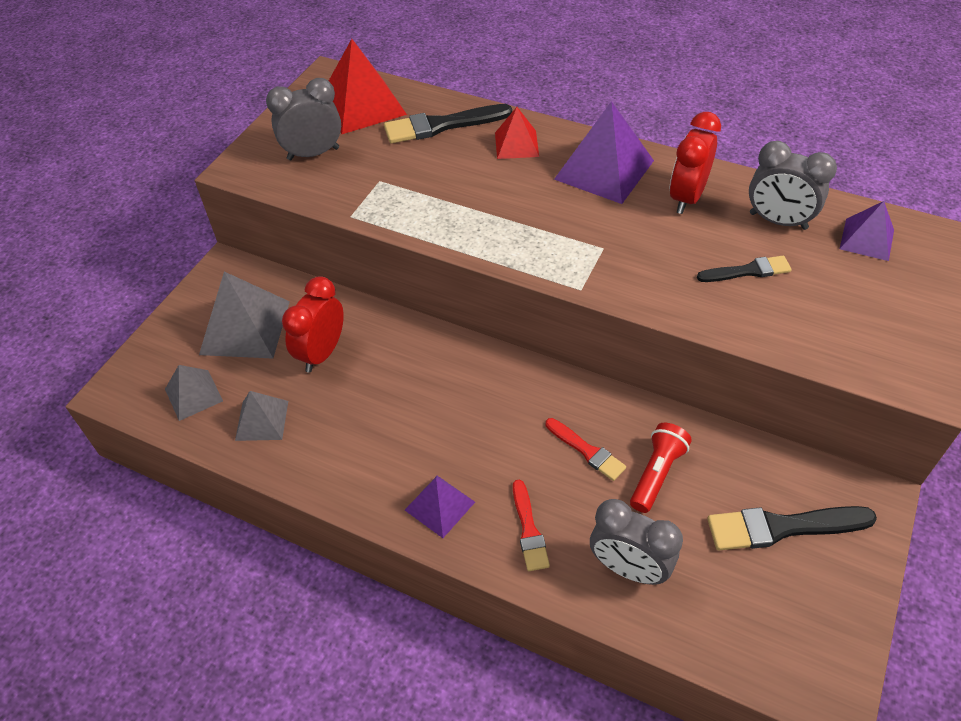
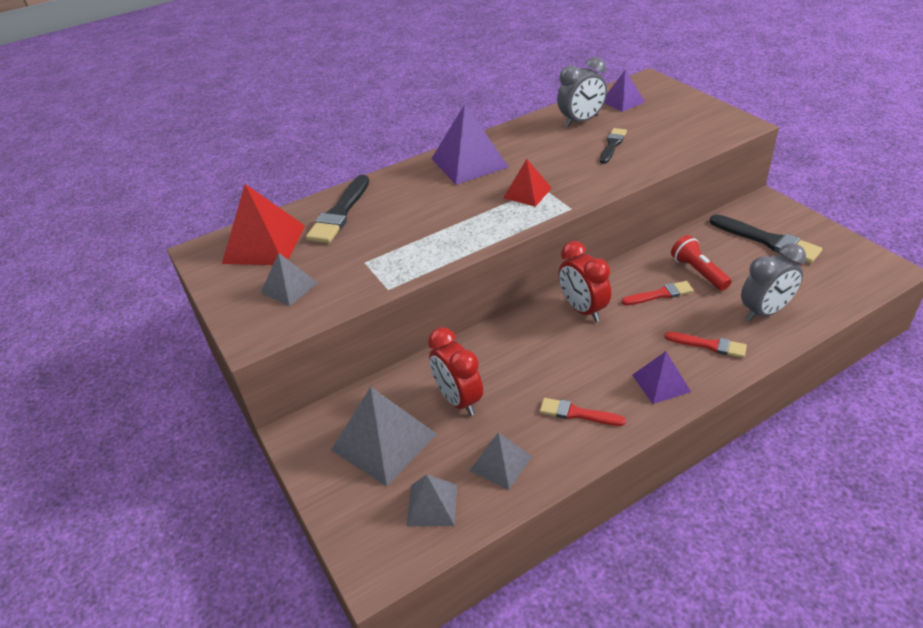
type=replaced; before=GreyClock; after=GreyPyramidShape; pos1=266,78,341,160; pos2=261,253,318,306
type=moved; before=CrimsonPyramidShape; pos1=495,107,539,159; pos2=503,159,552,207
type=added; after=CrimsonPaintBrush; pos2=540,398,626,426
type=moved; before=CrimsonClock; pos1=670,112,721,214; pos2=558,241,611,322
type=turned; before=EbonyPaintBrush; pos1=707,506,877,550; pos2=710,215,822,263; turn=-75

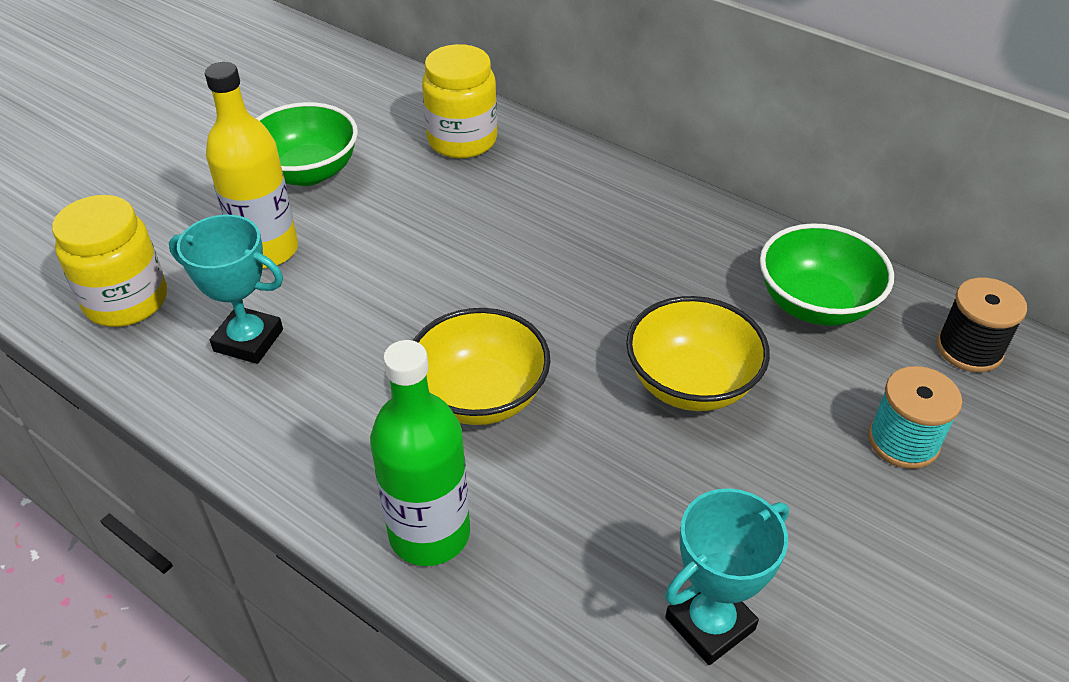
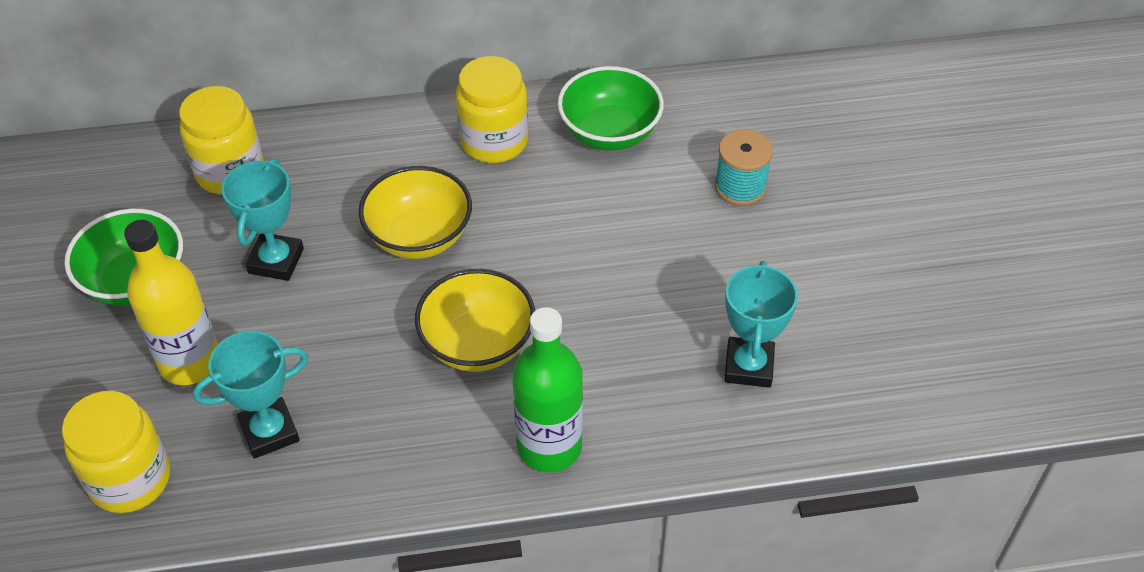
type=added; after=TurquoiseAwardCup; pos2=221,158,304,281
type=moved; before=BrightYellowBowl; pos1=626,296,770,411; pos2=359,166,472,259
type=added; after=BrightYellowJar; pos2=456,56,528,163
type=removed; before=EbonySpool; pos1=937,277,1027,372

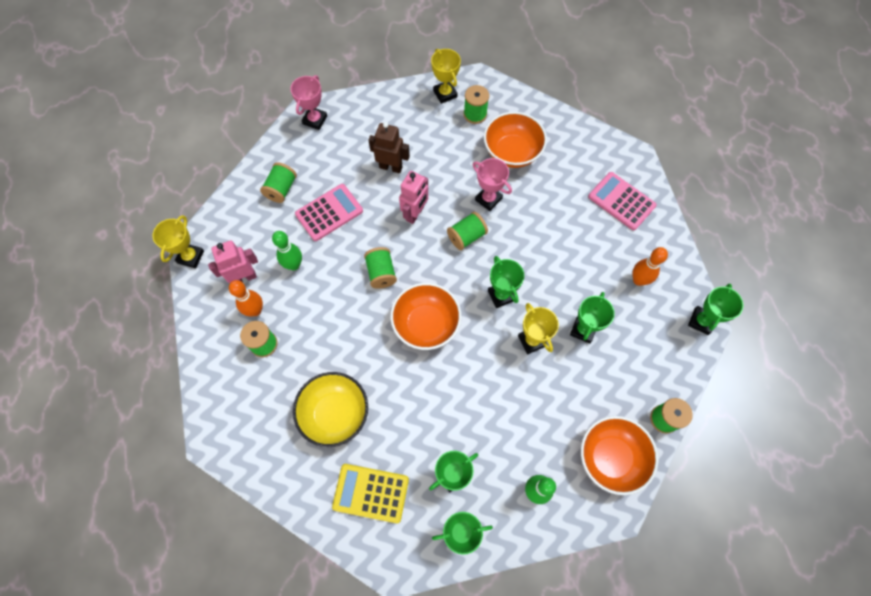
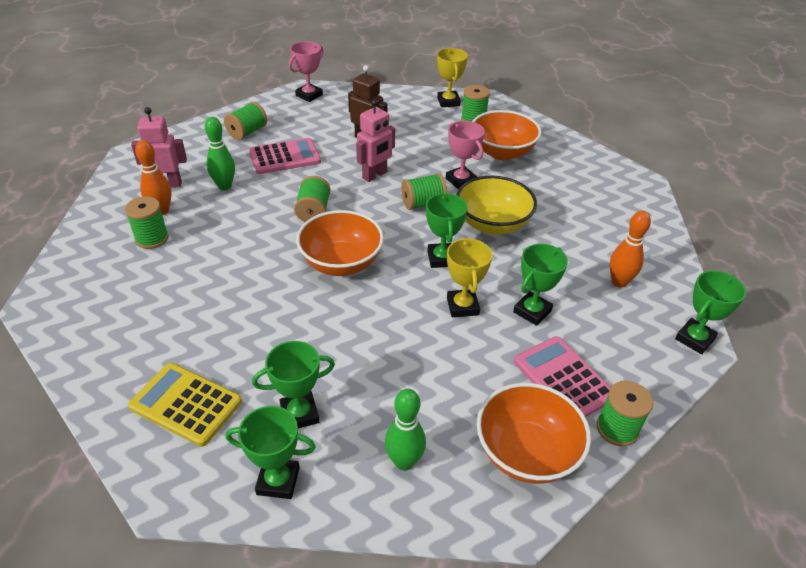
type=moved; before=BrightYellowBowl; pos1=293,372,368,447; pos2=456,176,537,235
type=moved; before=RosyCalculator; pos1=588,172,657,230; pos2=514,336,611,417
type=removed; before=BrightYellowAwardCup; pos1=152,215,204,268

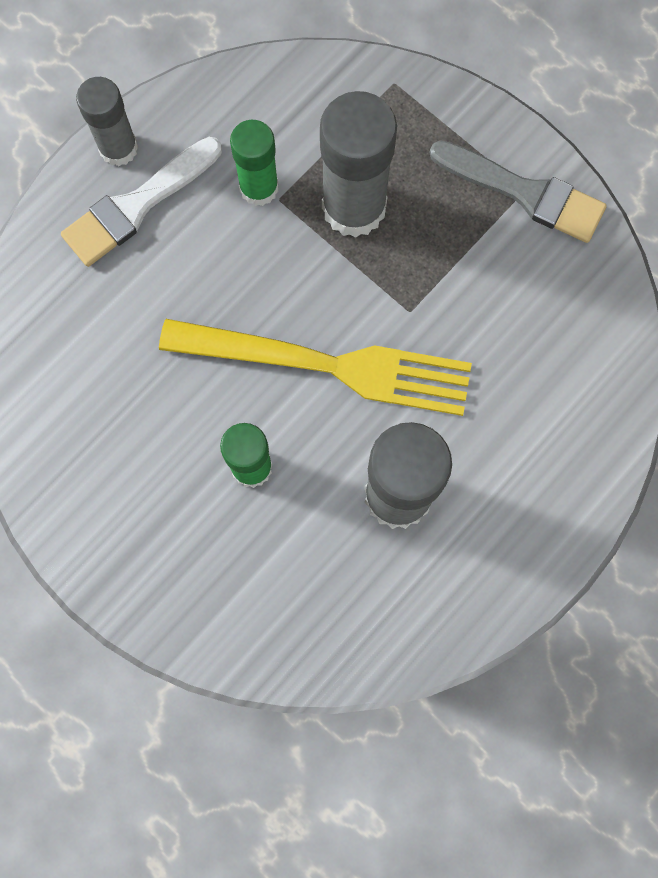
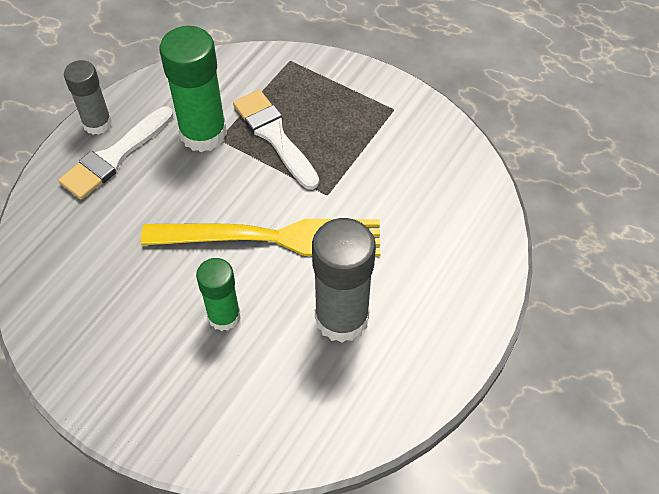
type=resized; before=LeafGreenGlueStick; pos1=230,120,278,206; pos2=159,26,227,152; scale=1.63
type=replaced; before=GreyGlueStick; after=PureWhitePaintBrush; pos1=320,91,397,238; pos2=233,90,319,190
type=removed; before=GreyPaintBrush; pos1=429,140,607,243

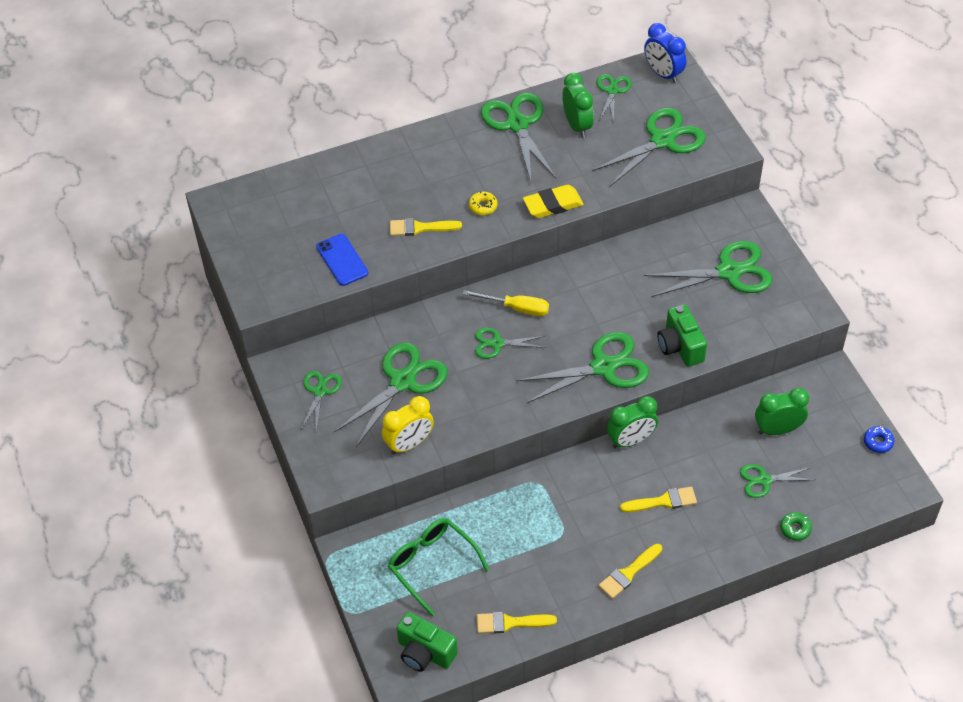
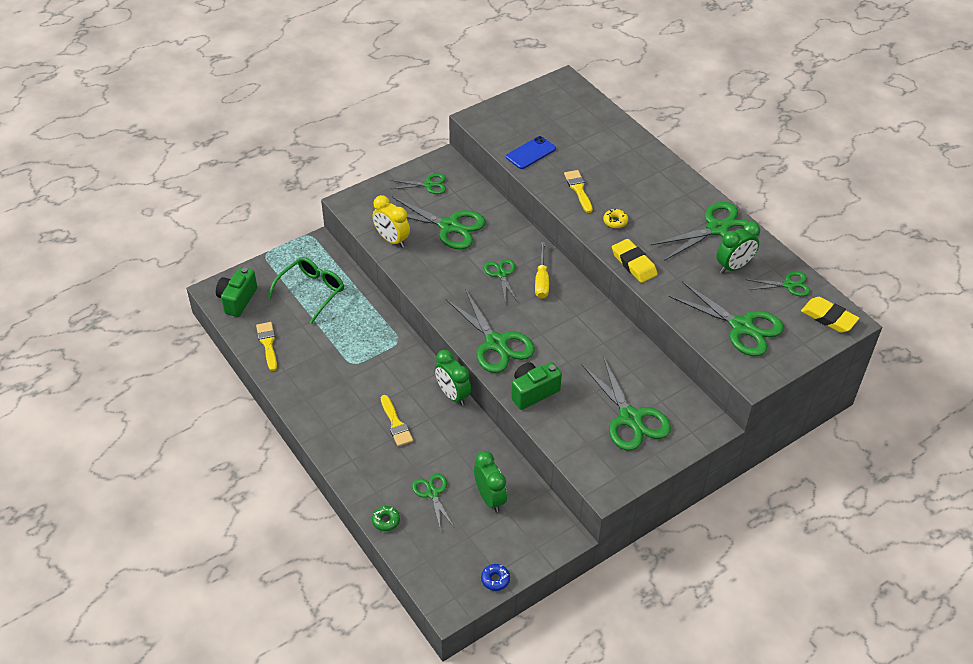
type=replaced; before=CobaltClock; after=BrightYellowGumEraser; pos1=644,23,686,83; pos2=801,297,859,333
type=removed; before=BrightYellowPaintBrush; pos1=599,544,662,599

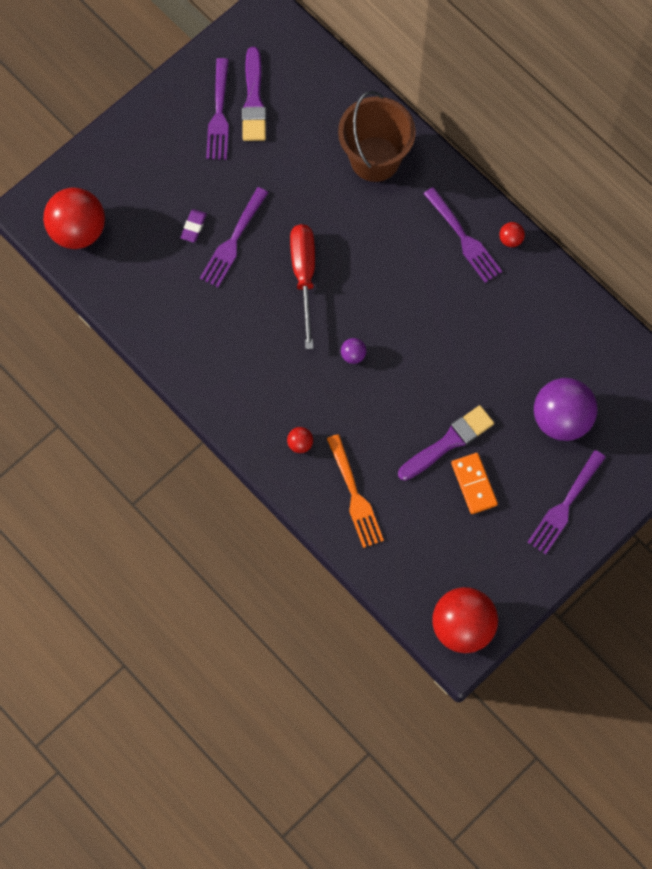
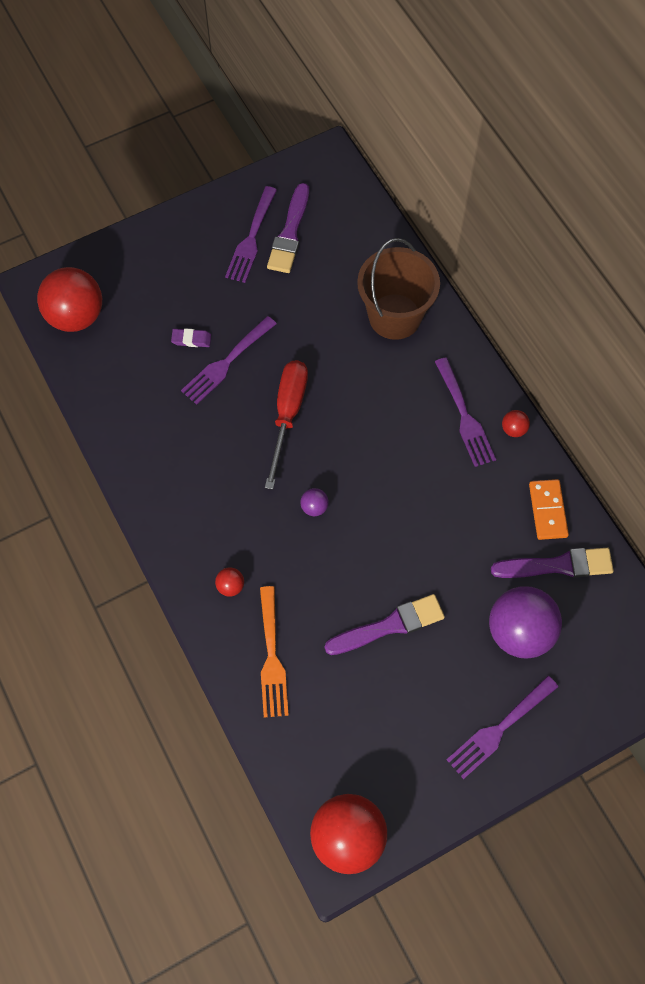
type=turned; before=RoyalPurpleGumEraser; pos1=181,209,207,242; pos2=171,329,211,347; turn=60
type=added; after=RoyalPurplePaintBrush; pos2=491,548,614,578
type=moved; before=BrightOrangeDominoTile; pos1=451,453,498,514; pos2=529,479,569,540

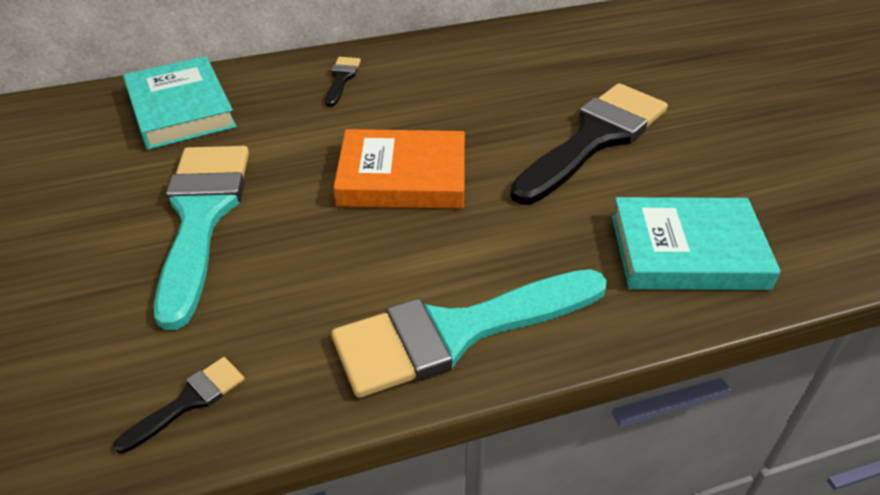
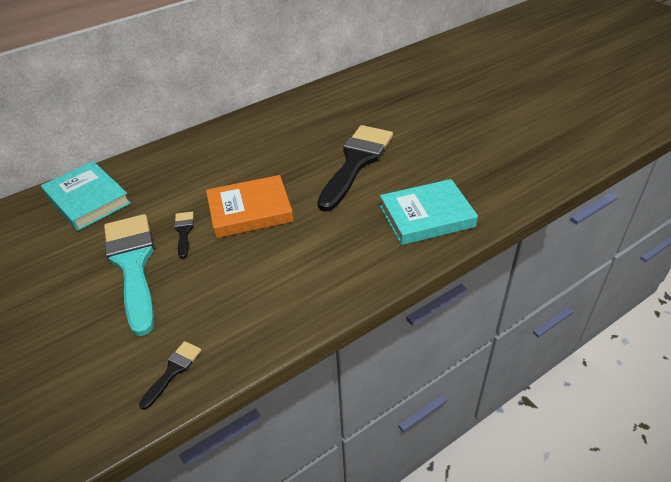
type=moved; before=EbonyPaintBrush; pos1=325,57,361,107; pos2=174,212,194,259
type=removed; before=TurquoisePaintBrush; pos1=331,269,607,398

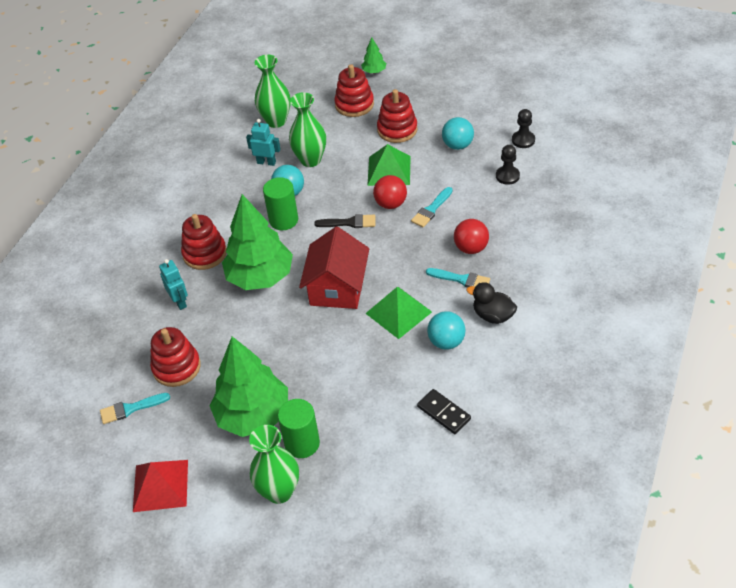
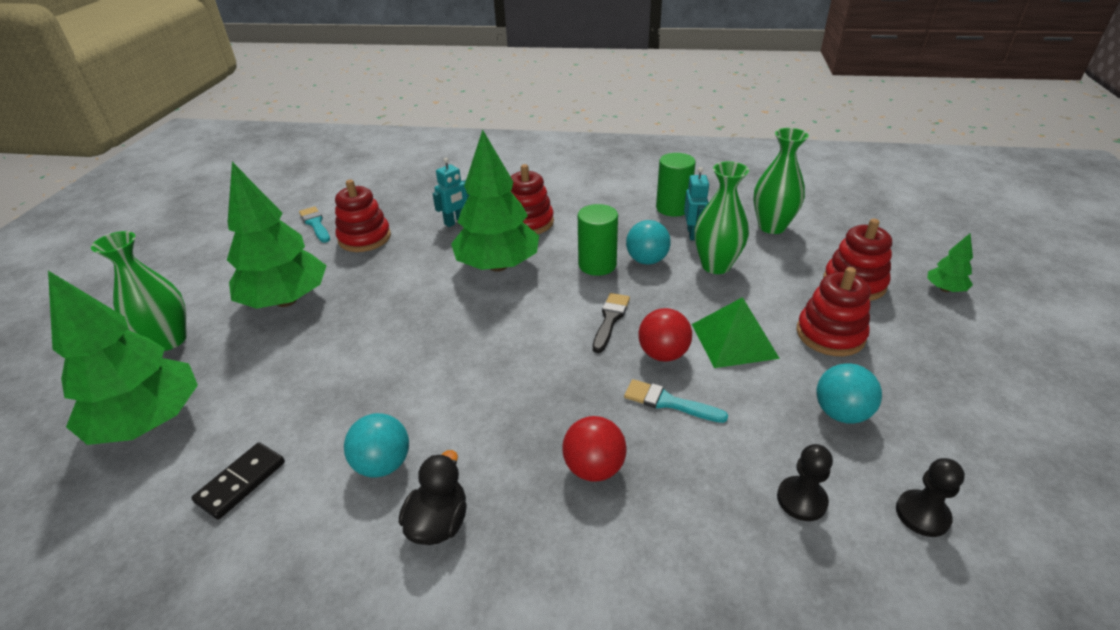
type=added; after=LeafGreenFirTree; pos2=48,271,198,445
type=turned; before=EbonyPaintBrush; pos1=314,214,375,228; pos2=593,293,630,353; turn=-150
type=moved; before=LeafGreenCylinder; pos1=278,399,320,458; pos2=656,153,696,217
type=removed; before=CrimsonPyramidShape; pos1=133,460,188,512
type=removed; before=CrimsonCottage; pos1=299,227,369,309
type=removed; before=LeafGreenPyramidShape; pos1=365,287,432,339
type=removed; before=TurquoisePaintBrush; pos1=426,268,490,288

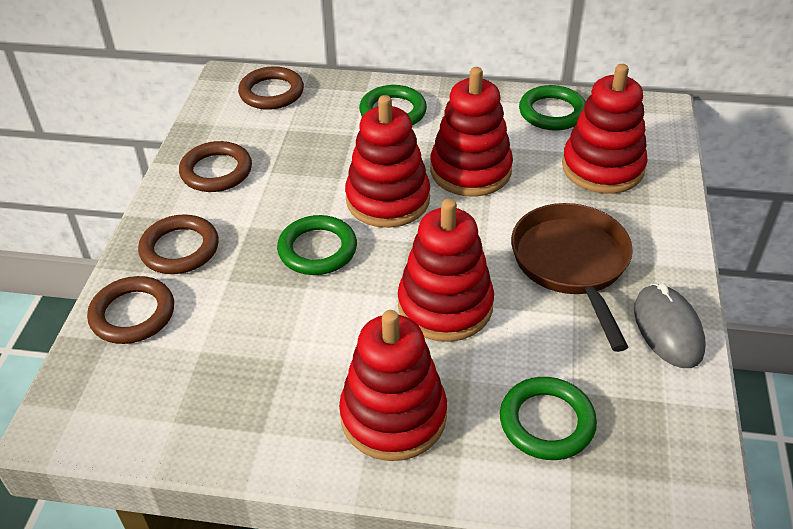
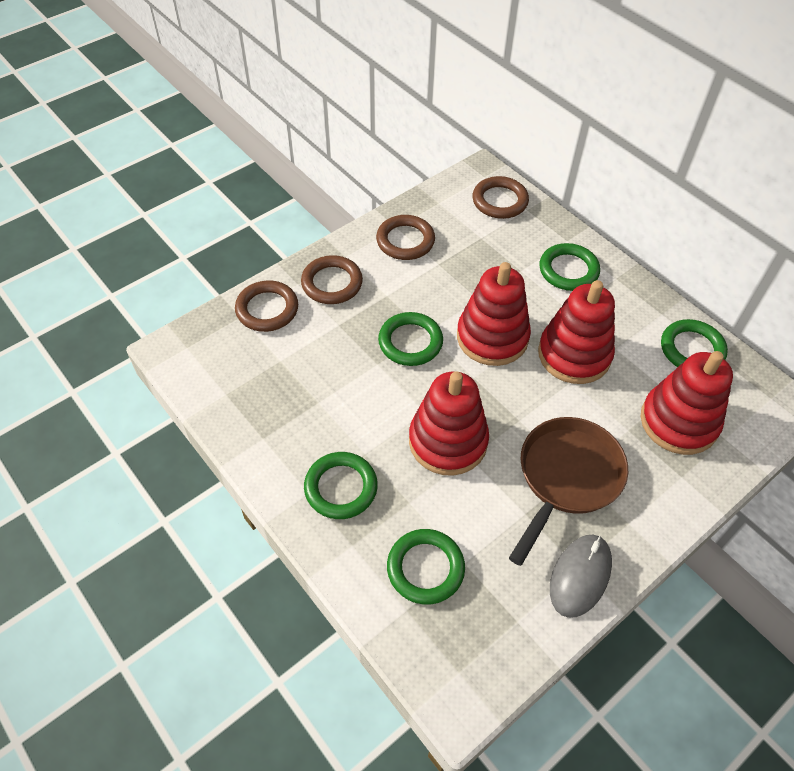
type=replaced; before=CrimsonStackingToy; after=LeafGreenTorus; pos1=339,310,447,461; pos2=304,452,378,519

